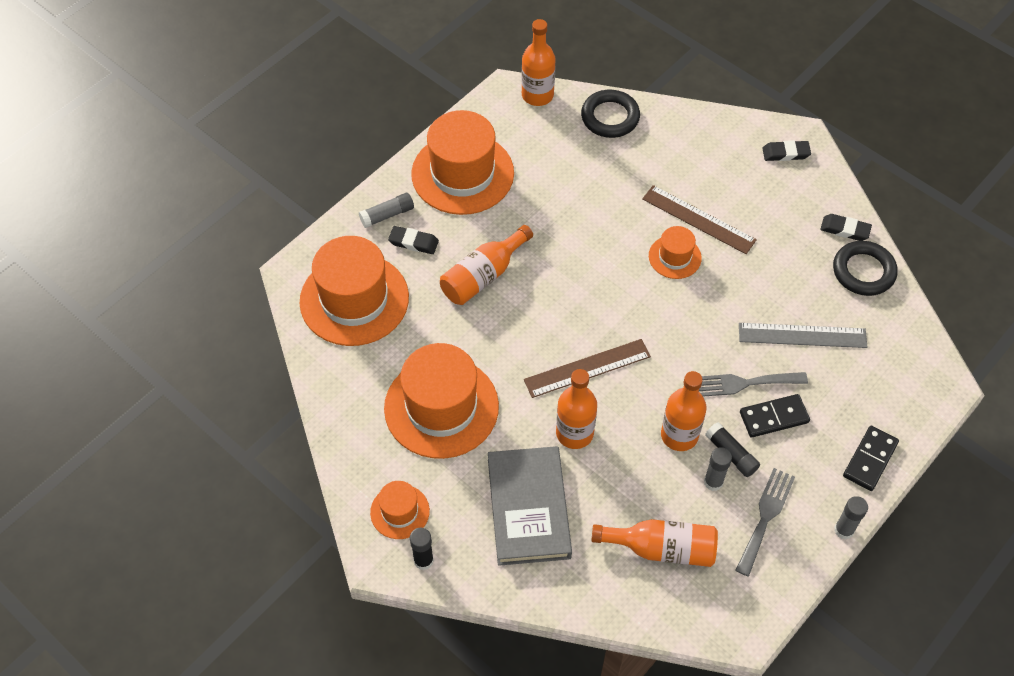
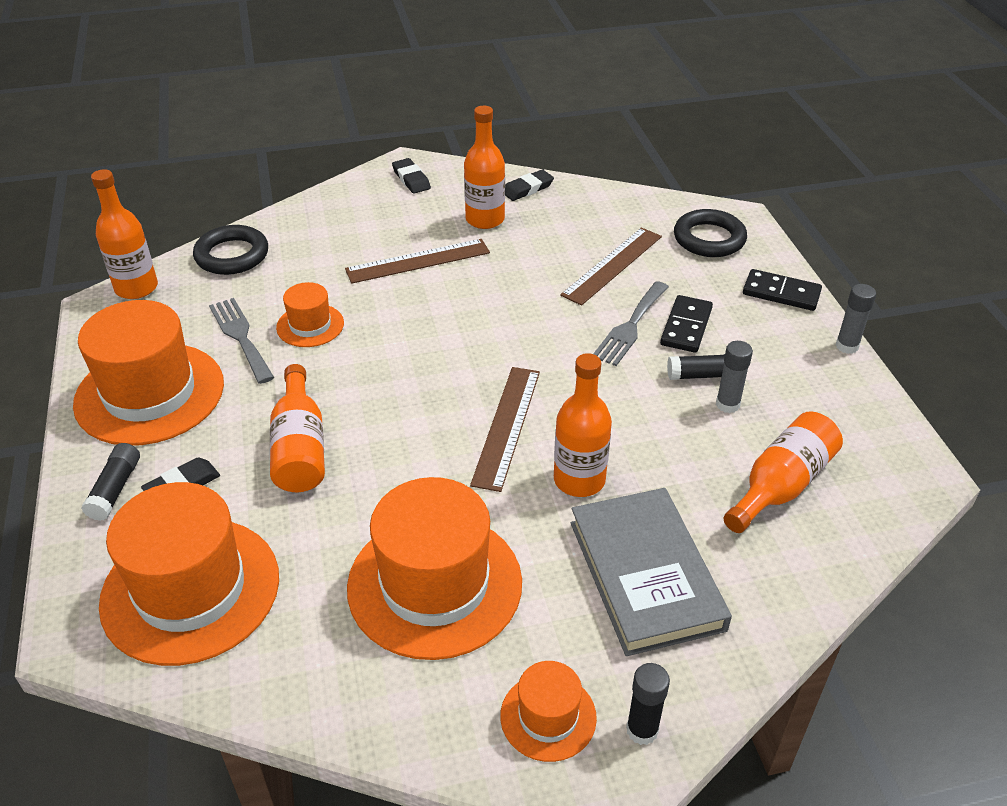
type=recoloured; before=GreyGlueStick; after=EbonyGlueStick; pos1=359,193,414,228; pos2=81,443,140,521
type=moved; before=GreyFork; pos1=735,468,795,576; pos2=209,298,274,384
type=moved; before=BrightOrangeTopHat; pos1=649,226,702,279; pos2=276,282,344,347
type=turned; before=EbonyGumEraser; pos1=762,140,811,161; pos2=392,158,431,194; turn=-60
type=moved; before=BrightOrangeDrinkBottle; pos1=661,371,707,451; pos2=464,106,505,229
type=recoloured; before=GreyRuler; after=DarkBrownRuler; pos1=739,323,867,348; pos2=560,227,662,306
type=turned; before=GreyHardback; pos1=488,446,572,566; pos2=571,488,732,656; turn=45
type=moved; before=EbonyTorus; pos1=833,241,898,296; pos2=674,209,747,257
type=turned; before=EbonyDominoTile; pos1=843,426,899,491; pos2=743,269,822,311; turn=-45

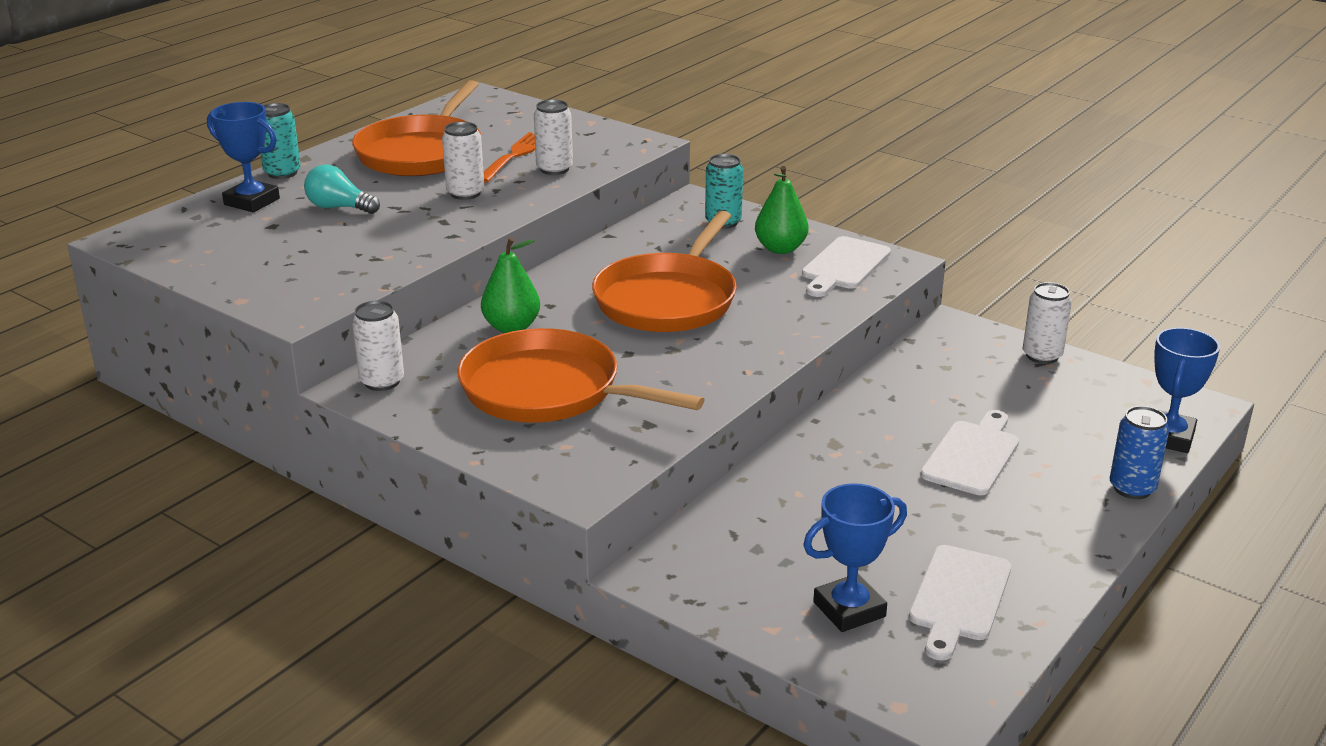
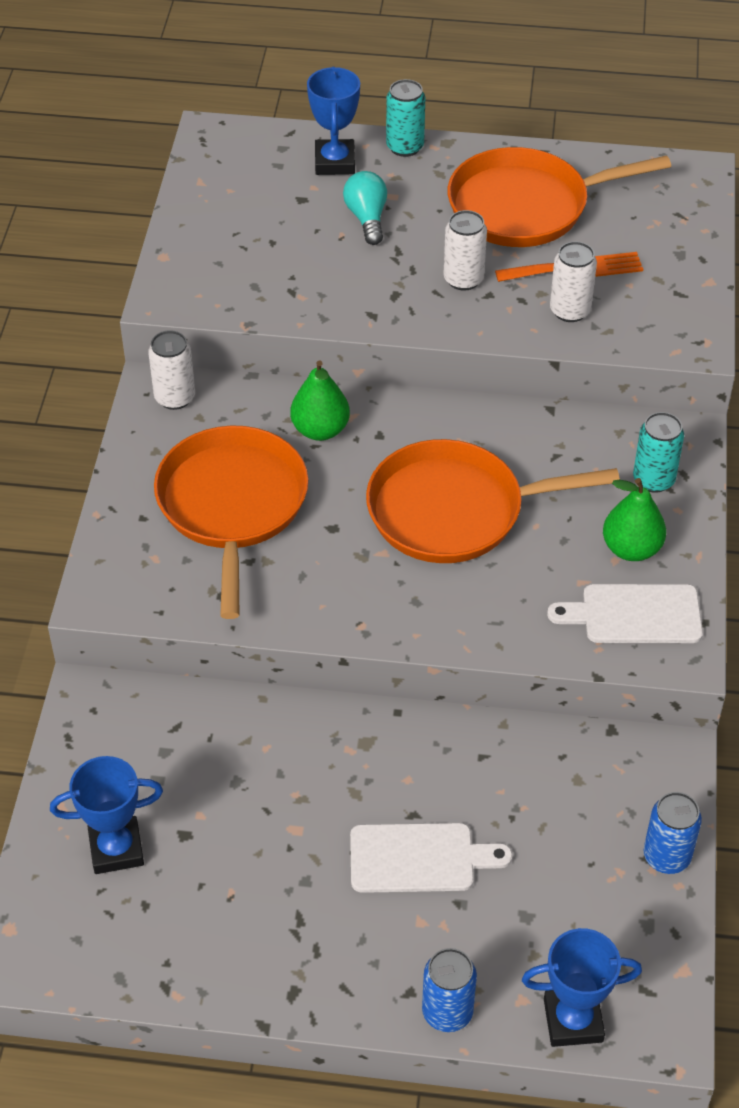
type=turned; before=CobaltAwardCup; pos1=803,483,907,632; pos2=50,756,163,874; turn=-45
type=recoloured; before=PureWhiteCan; after=CobaltCan; pos1=1023,282,1072,364; pos2=644,792,702,874
type=removed; before=PureWhiteCuttingBoard; pos1=909,545,1011,661

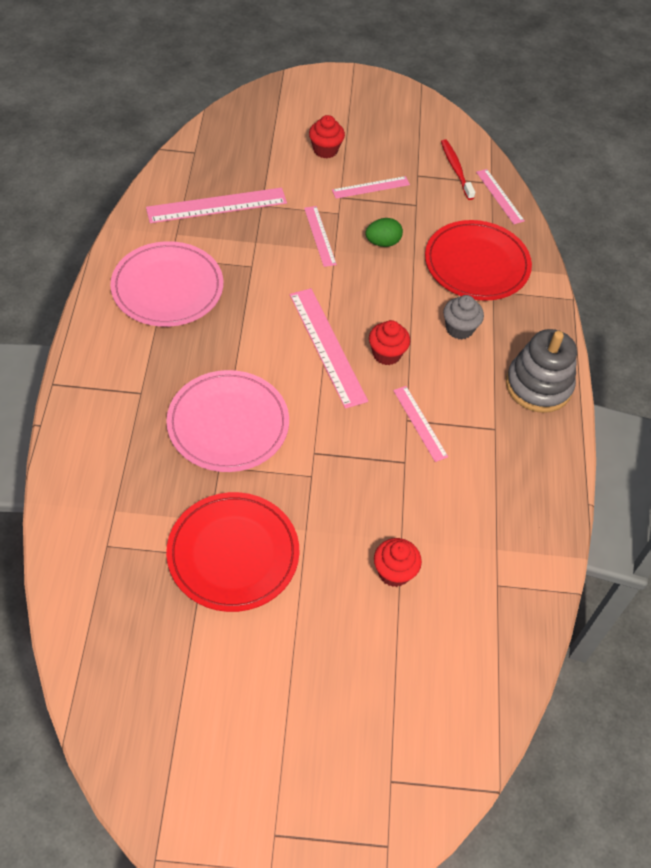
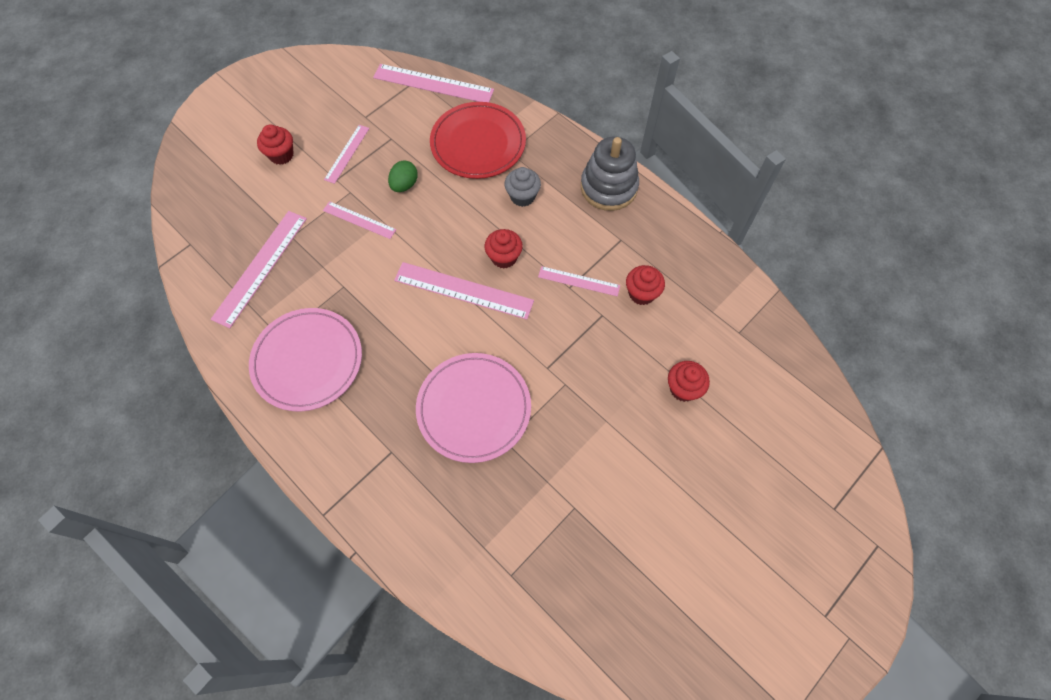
type=resized; before=RosyRuler; pos1=476,169,525,224; pos2=373,64,494,102; scale=1.71
type=added; after=CrimsonMuffin; pos2=626,265,665,305
type=removed; before=CrimsonFlatDish; pos1=166,492,299,612
type=removed; before=CrimsonToothBrush; pos1=441,139,475,200

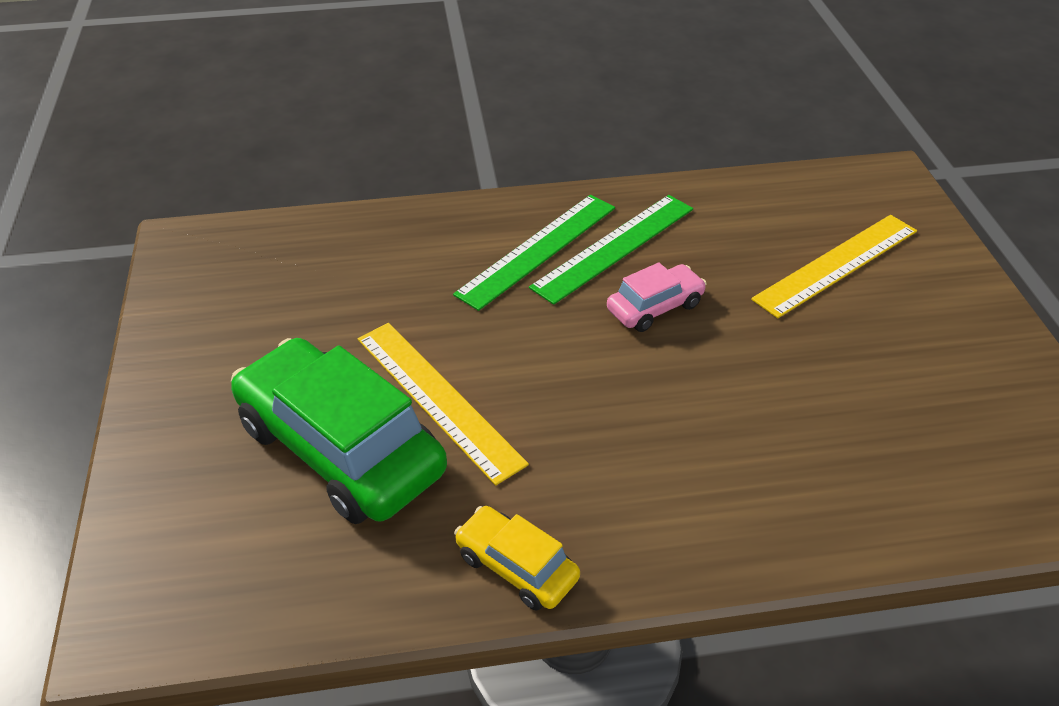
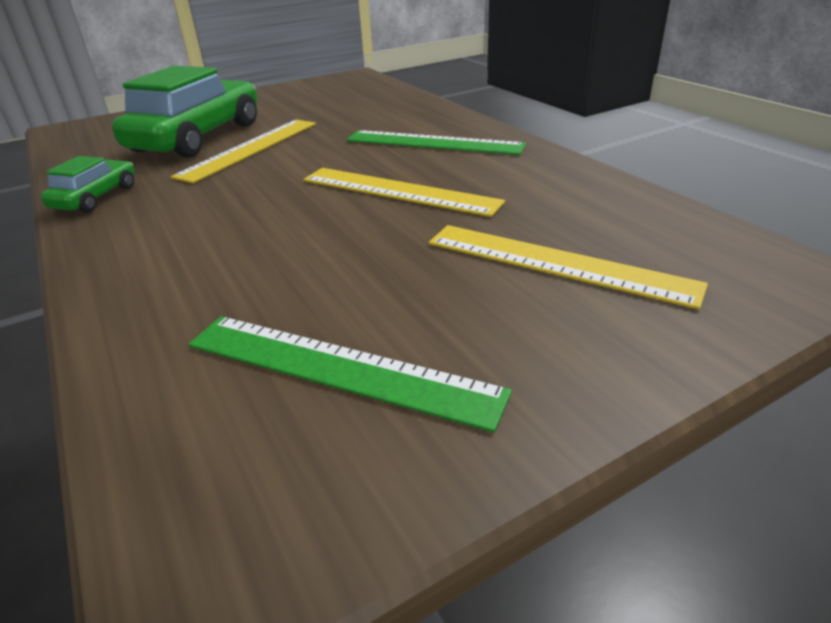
type=recoloured; before=BrightYellowCar; after=LeafGreenCar; pos1=454,506,580,611; pos2=41,156,135,213
type=moved; before=LeafGreenRuler; pos1=529,195,693,305; pos2=189,316,512,432
type=replaced; before=RosyCar; after=BrightYellowRuler; pos1=607,262,707,332; pos2=303,168,505,217

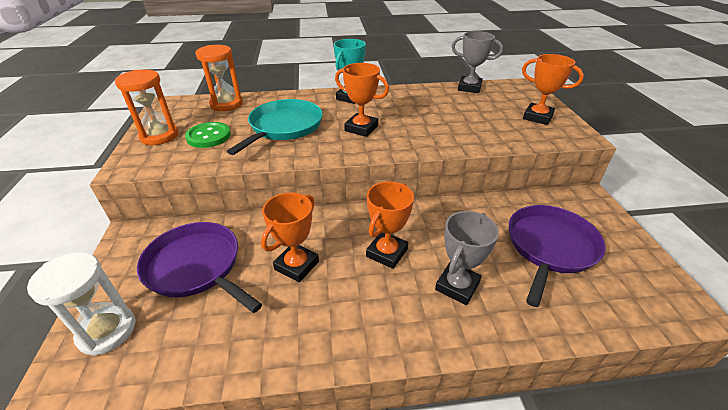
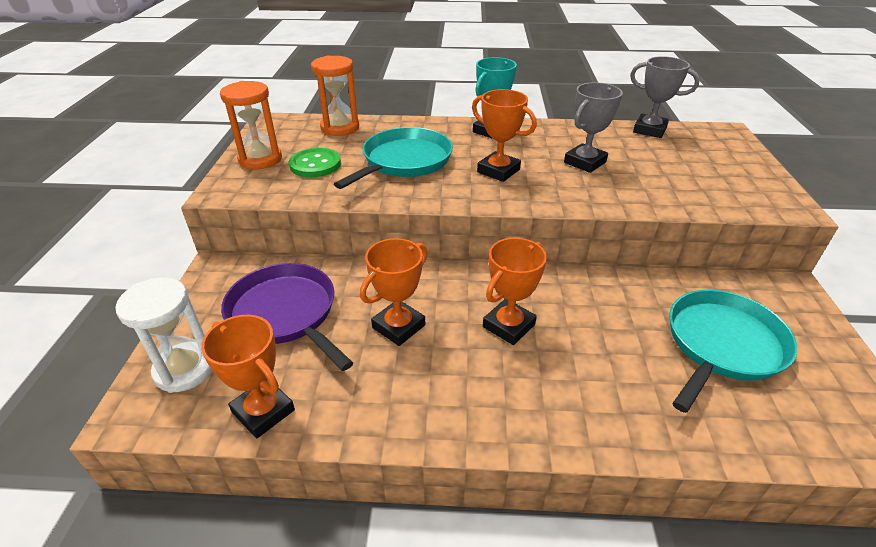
type=moved; before=BrightOrangeAwardCup; pos1=522,54,584,125; pos2=201,315,295,438
type=moved; before=GreyAwardCup; pos1=435,211,499,305; pos2=564,82,623,173
type=recoloured; before=RoyalPurpleSkillet; after=TurquoiseSkillet; pos1=509,205,606,307; pos2=670,290,797,413

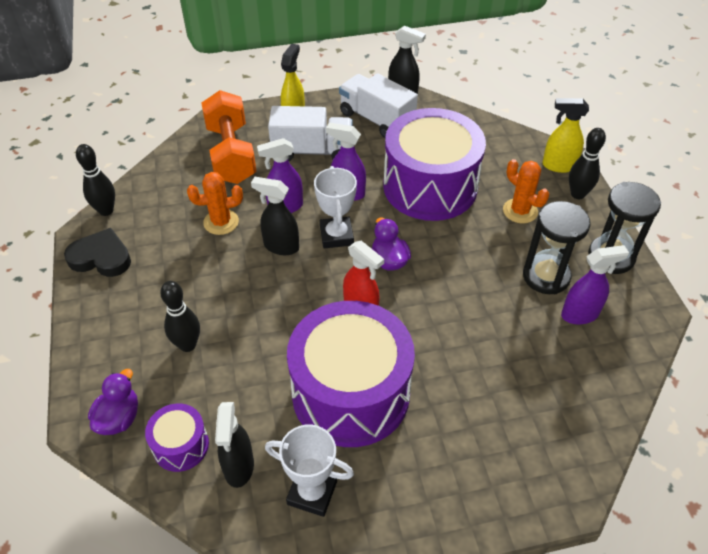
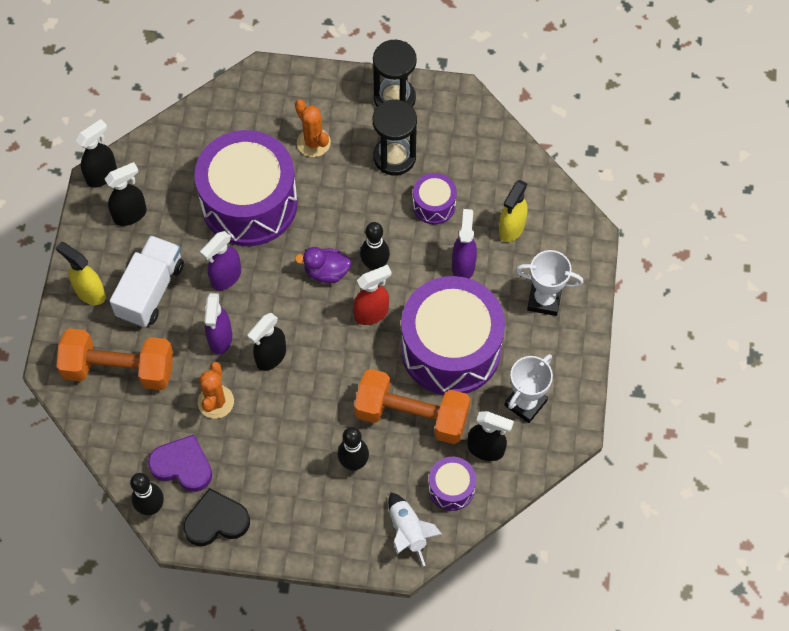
type=replaced; before=PureWhiteToyTruck; after=EbonySprayBottle; pos1=339,73,418,138; pos2=105,162,147,226
type=added; after=RoyalPurpleHeart; pos2=148,435,212,492
type=turned; before=EbonyHeart; pos1=64,228,131,277; pos2=183,488,250,546; turn=45
type=turned; before=BrightOrangeSaguaroCactus; pos1=503,159,549,224; pos2=295,100,331,157; turn=75
type=added; after=BrightOrangeHandWeight; pos2=354,369,470,444
type=moved; before=EbonySkittle; pos1=569,128,606,199; pos2=360,222,390,271
type=replaced; before=RoyalPurpleRubberDuck; after=PureWhiteSpaceship; pos1=88,369,138,435; pos2=388,492,442,566
type=added; after=RoyalPurpleDrum; pos2=413,173,457,224
type=moved; before=RoyalPurpleSprayBottle; pos1=561,245,629,325; pos2=452,209,477,279
type=moved; before=BrightYellowSprayBottle; pos1=542,98,589,173; pos2=499,180,528,242
type=moved; before=PureWhiteAwardCup; pos1=314,166,357,249; pos2=515,250,584,316

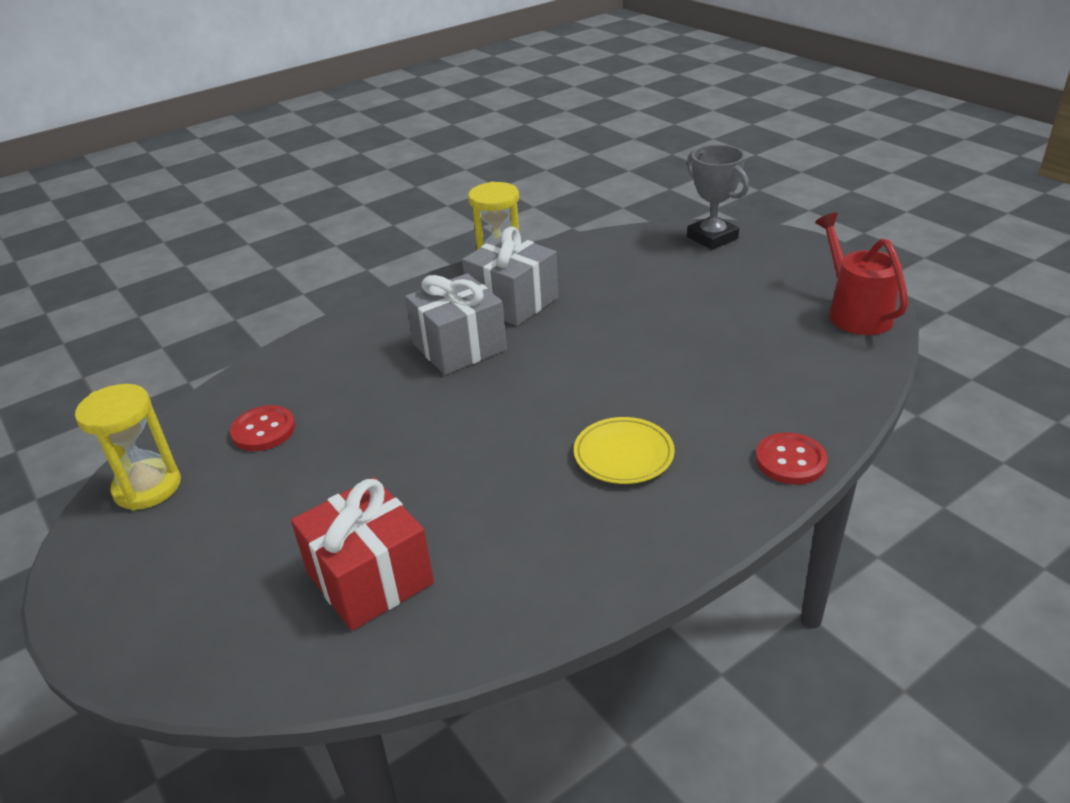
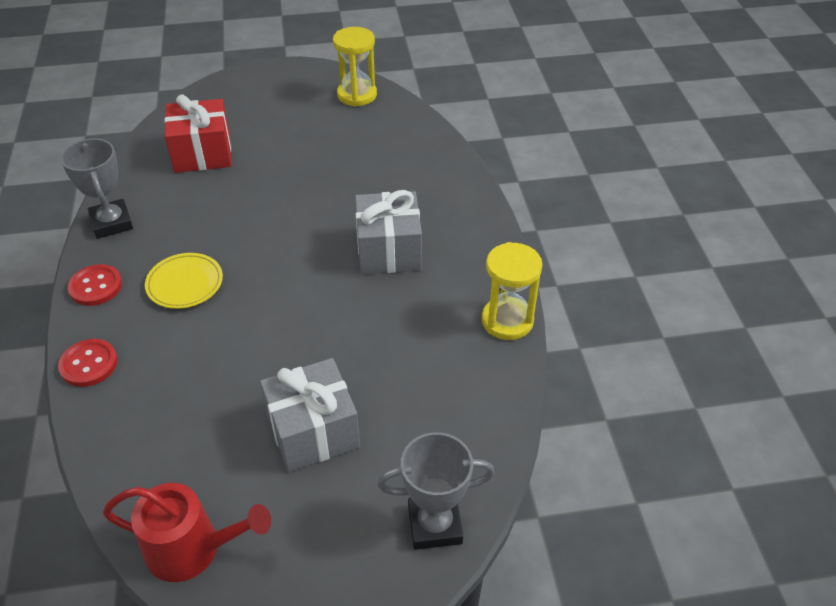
type=added; after=GreyAwardCup; pos2=60,138,133,239
type=moved; before=CrimsonShirtButton; pos1=230,405,295,451; pos2=68,264,122,306
type=moved; before=GreyGift; pos1=462,226,559,326; pos2=260,358,360,472

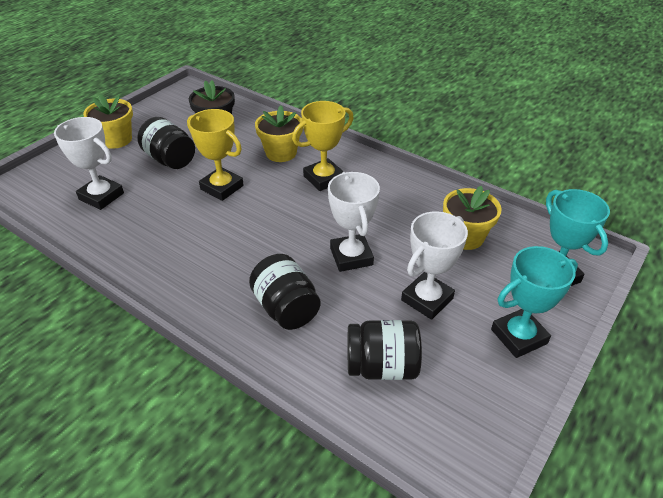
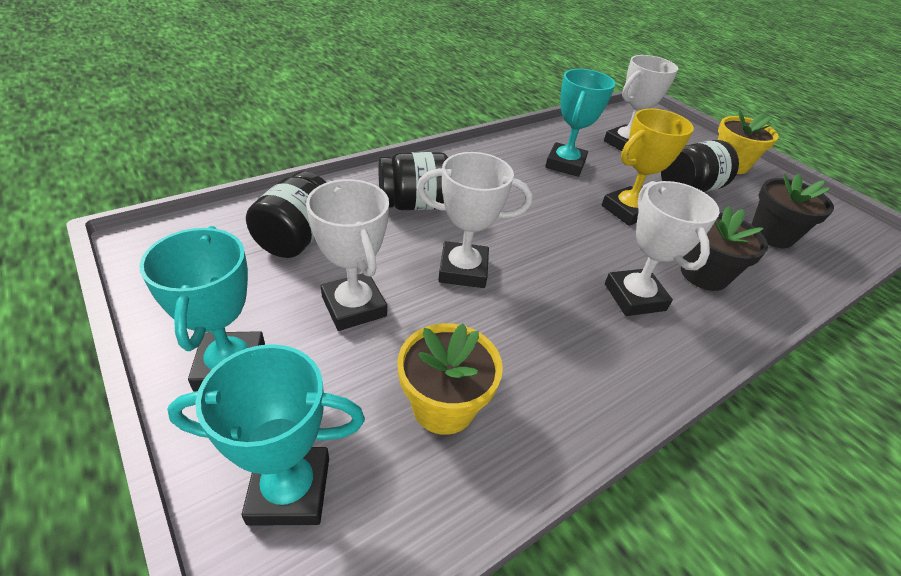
type=added; after=TurquoiseAwardCup; pos2=545,69,615,177
type=recoloured; before=BrightYellowAwardCup; after=PureWhiteAwardCup; pos1=292,101,354,191; pos2=605,181,720,316
type=recoloured; before=BrightYellowPlantPot; after=EbonyPlantPot; pos1=255,105,303,162; pos2=681,206,768,291

